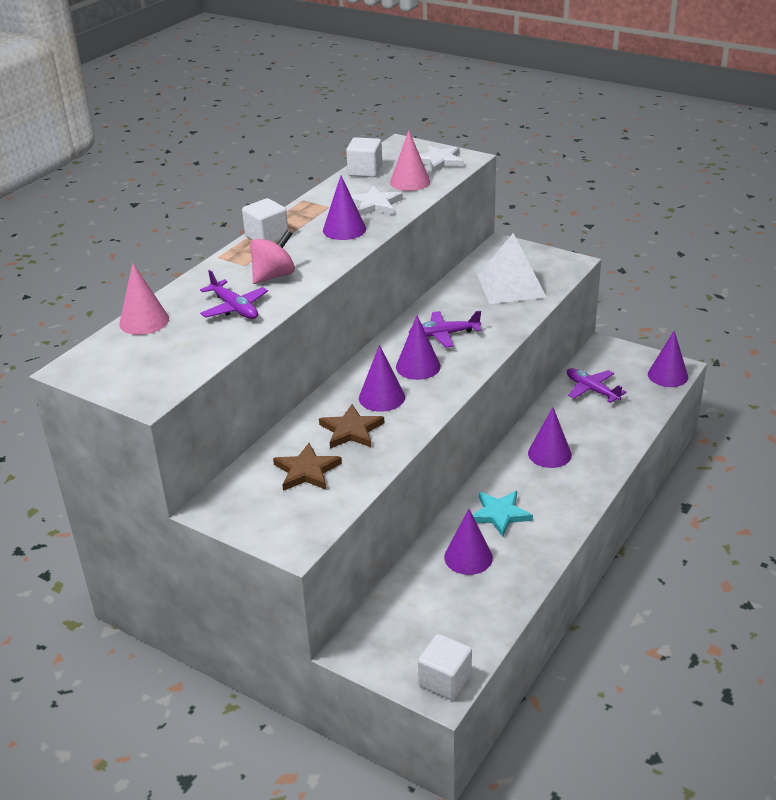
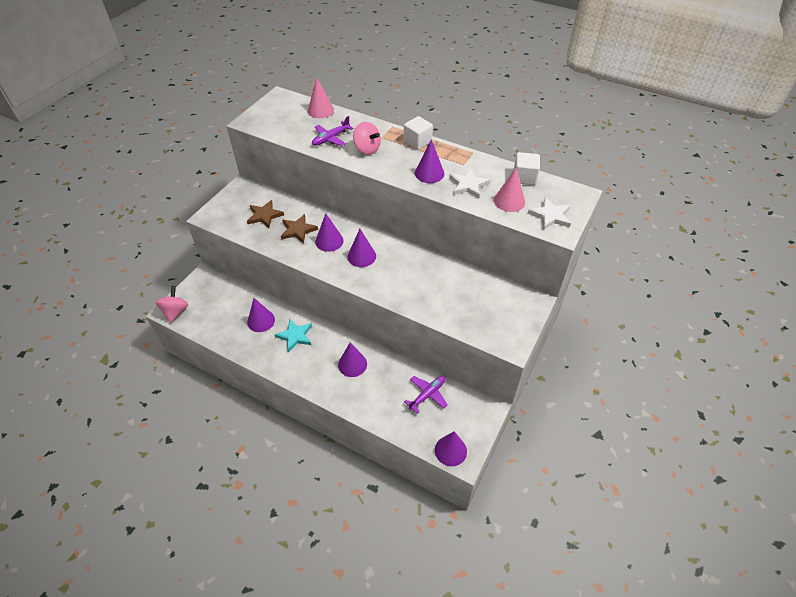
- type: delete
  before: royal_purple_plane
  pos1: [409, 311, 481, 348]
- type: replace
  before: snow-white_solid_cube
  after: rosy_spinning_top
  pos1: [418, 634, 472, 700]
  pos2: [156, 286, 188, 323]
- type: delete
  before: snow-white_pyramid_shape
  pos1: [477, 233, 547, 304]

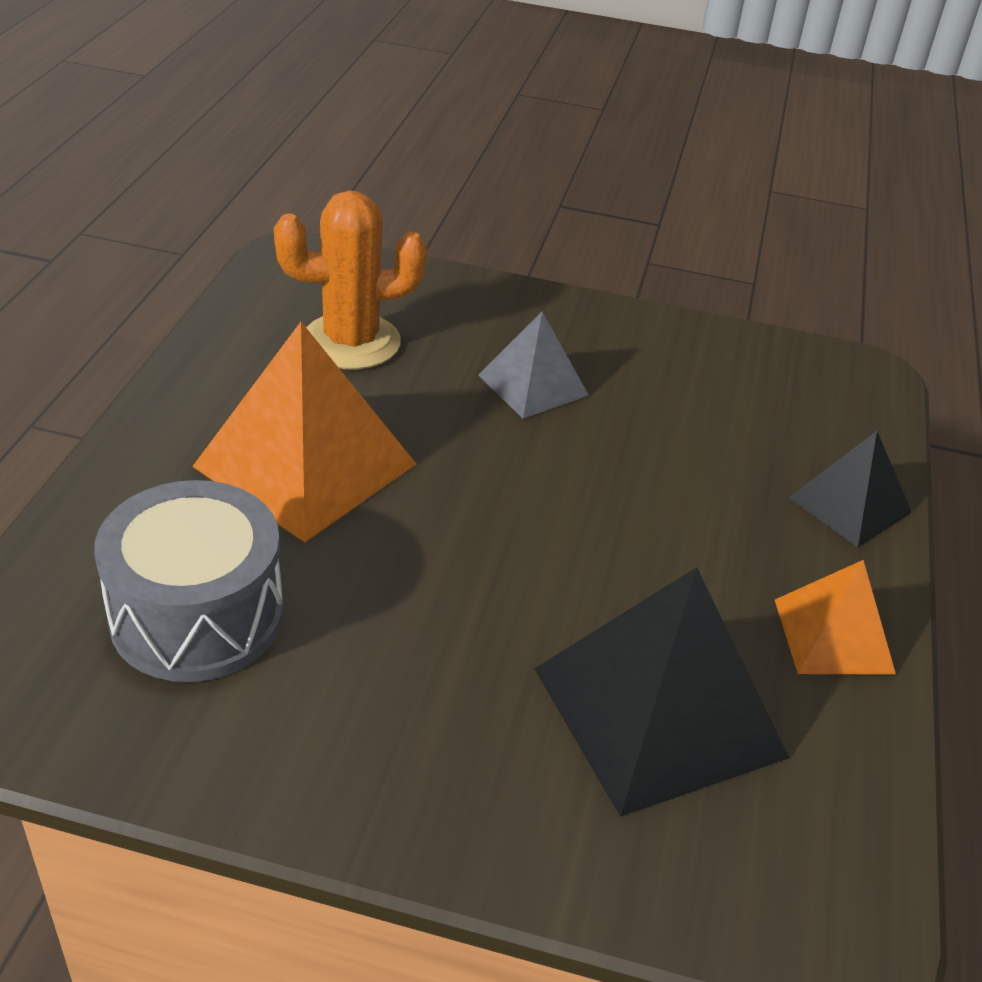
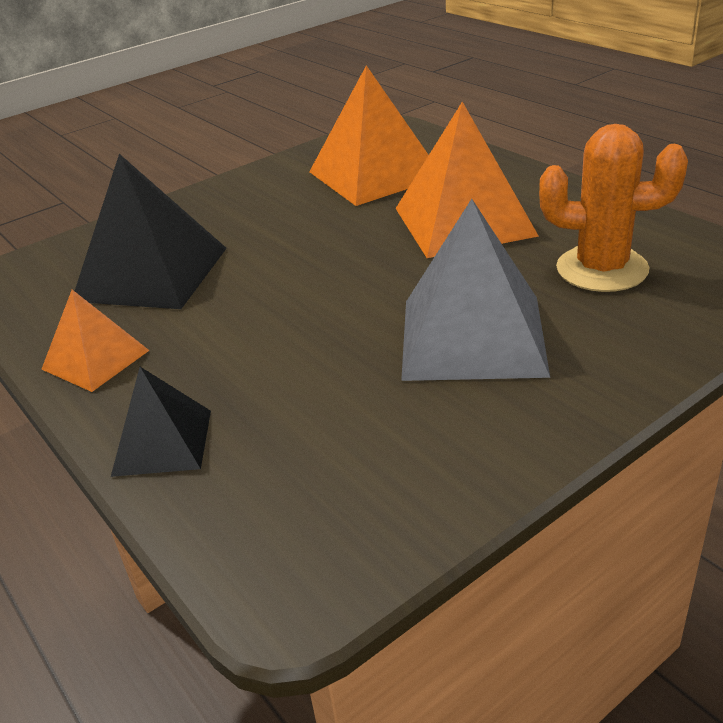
- type: replace
  before: ash-grey_toy_drum
  after: bright_orange_pyramid_shape
  pos1: [94, 480, 283, 682]
  pos2: [309, 65, 429, 206]
- type: rotate
  before: bright_orange_prickly_plant
  pos1: [274, 190, 427, 370]
  pos2: [539, 124, 688, 292]
  turn: 75
- type: resize
  before: ash-grey_pyramid_shape
  pos1: [478, 312, 589, 419]
  pos2: [401, 199, 550, 381]
  scale: 1.77

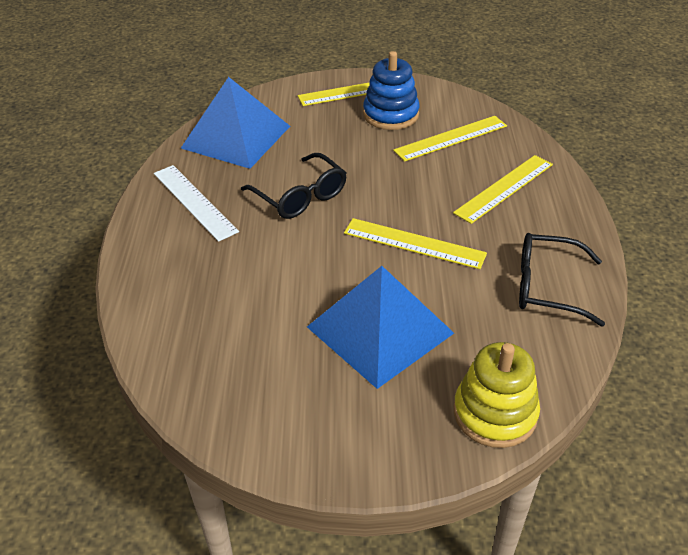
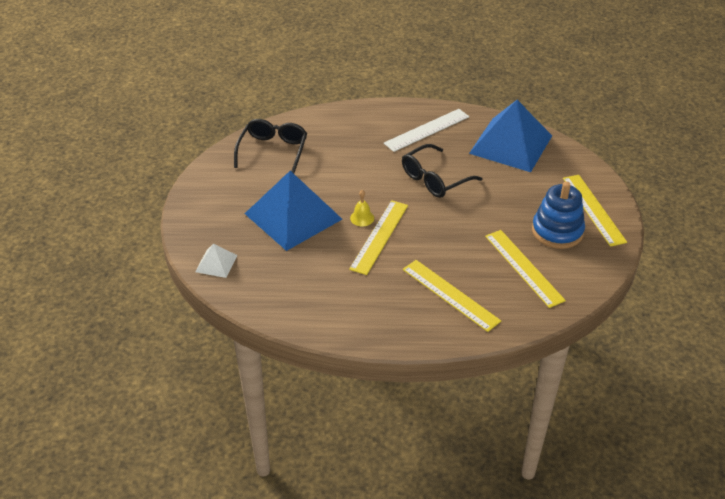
- type: replace
  before: yellow_stacking_rings
  after: snow-white_pyramid_shape
  pos1: [454, 342, 540, 448]
  pos2: [195, 244, 237, 278]
- type: move
  before: jet-black_spectacles
  pos1: [519, 233, 605, 327]
  pos2: [234, 119, 307, 173]
- type: insert
  after: yellow_hand_bell
  pos2: [350, 190, 374, 226]

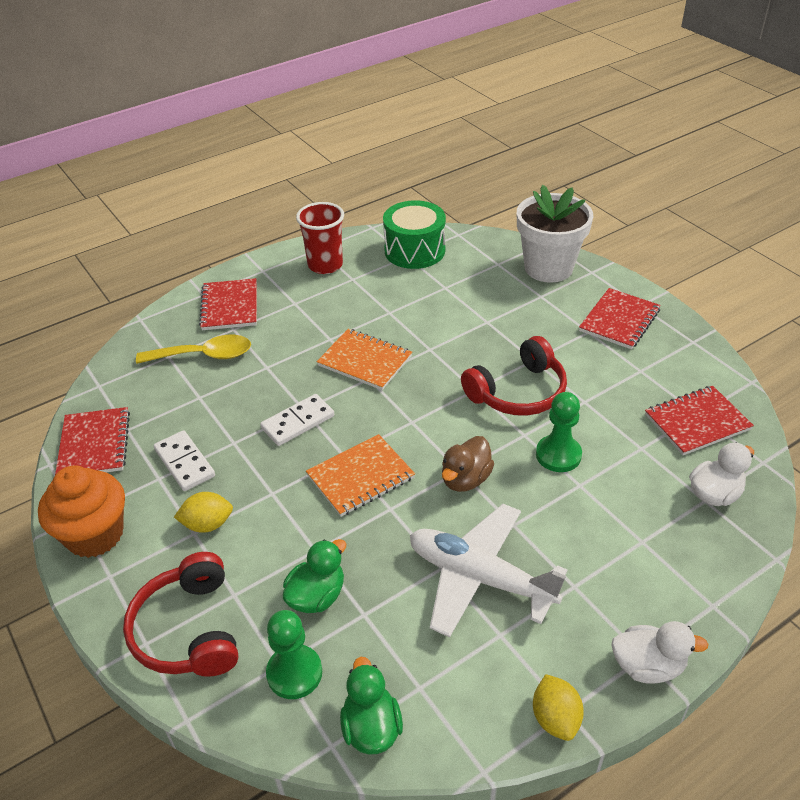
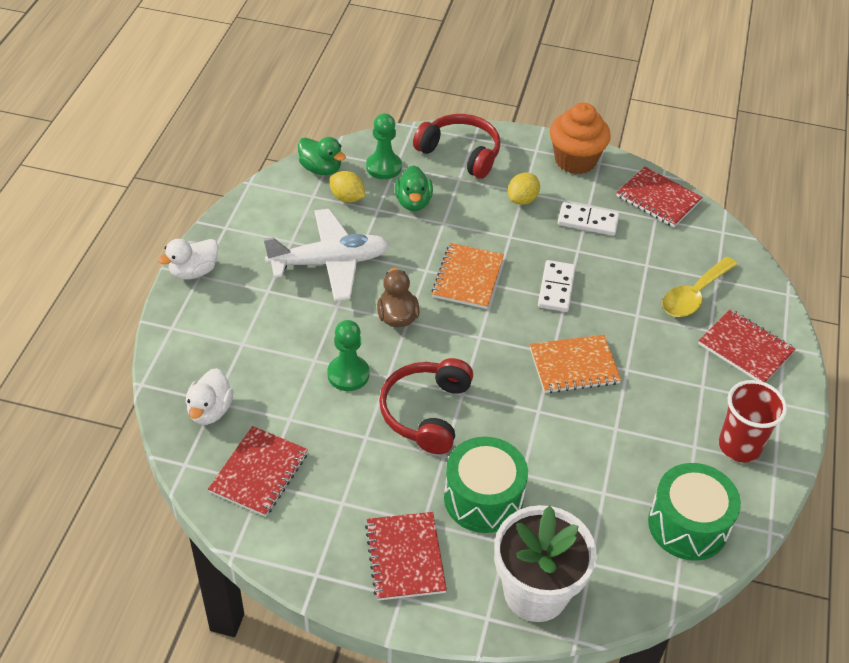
- type: move
  before: yellow_lemon
  pos1: [533, 674, 584, 741]
  pos2: [329, 171, 365, 203]
- type: insert
  after: emerald_toy_drum
  pos2: [444, 437, 528, 533]

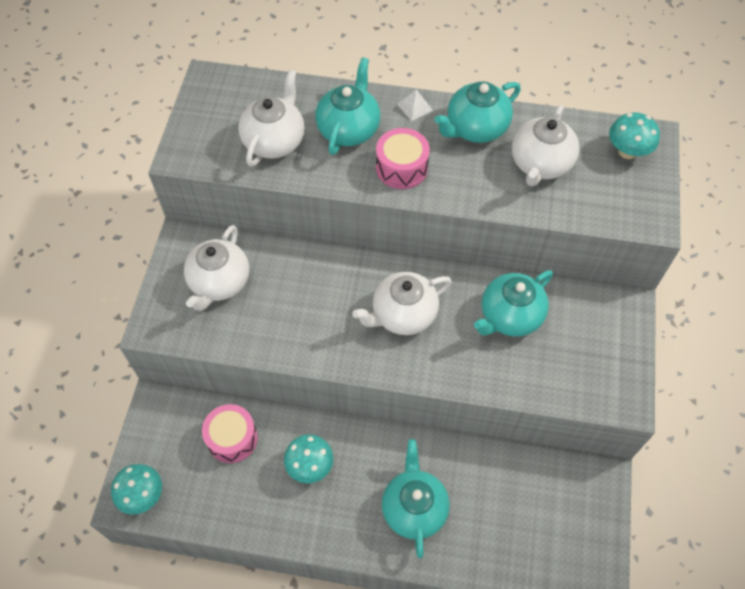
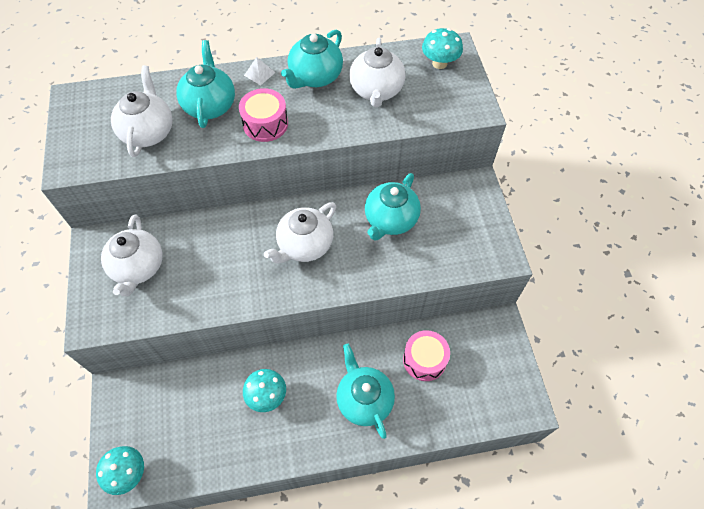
- type: move
  before: rosy_toy_drum
  pos1: [202, 404, 258, 463]
  pos2: [403, 330, 450, 381]

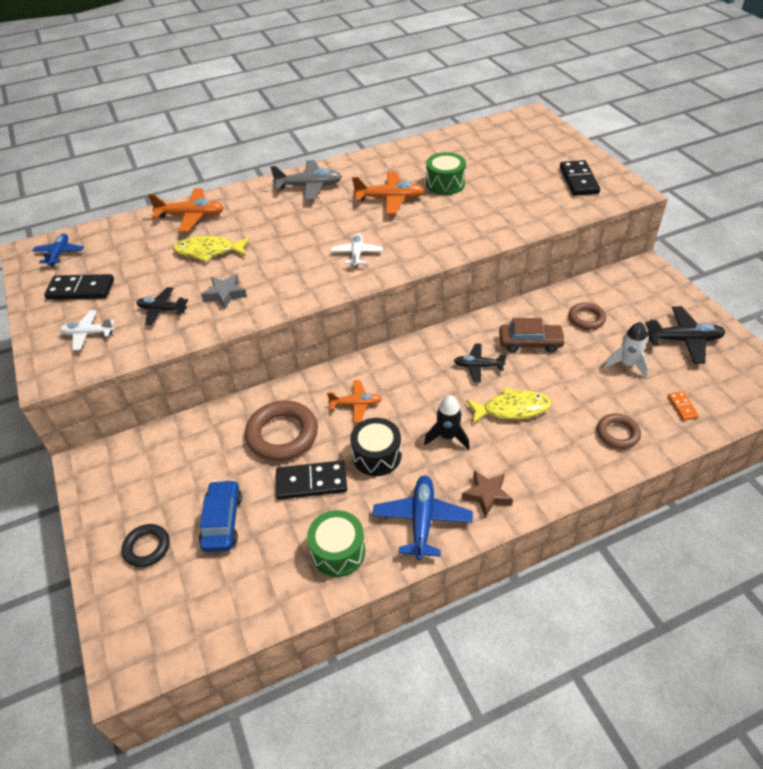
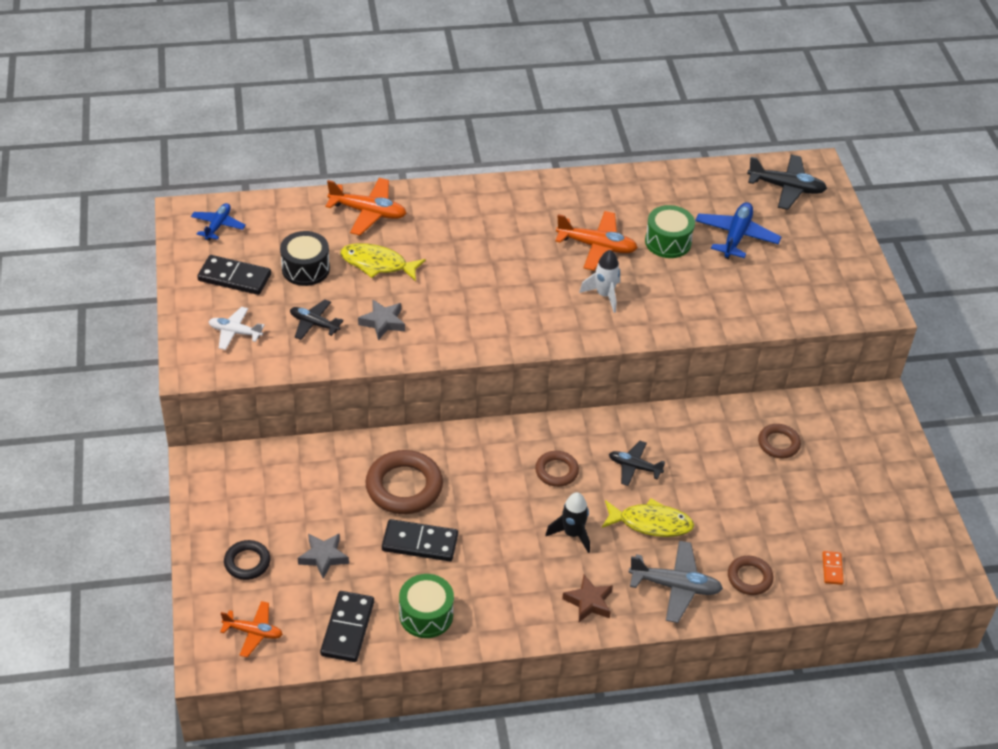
- type: replace
  before: royal_blue_automobile
  after: ash-grey_five-pointed_star
  pos1: [199, 480, 242, 552]
  pos2: [298, 533, 349, 579]
- type: move
  before: ash-grey_plane
  pos1: [270, 160, 342, 201]
  pos2: [628, 541, 723, 623]
- type: move
  before: bright_orange_plane
  pos1: [327, 380, 382, 423]
  pos2: [220, 601, 283, 658]
- type: delete
  before: snow-white_plane
  pos1: [331, 233, 383, 268]
- type: move
  before: jet-black_toy_drum
  pos1: [350, 418, 401, 476]
  pos2: [280, 231, 330, 286]
- type: move
  before: royal_blue_plane
  pos1: [372, 476, 473, 560]
  pos2: [695, 202, 781, 259]
- type: delete
  before: brown_automobile
  pos1: [499, 318, 566, 353]
- type: move
  before: jet-black_domino_tile
  pos1: [560, 160, 600, 196]
  pos2: [320, 591, 374, 662]
- type: move
  before: snow-white_rocket
  pos1: [604, 322, 649, 378]
  pos2: [579, 250, 620, 313]
- type: move
  before: jet-black_plane
  pos1: [645, 306, 726, 364]
  pos2: [747, 155, 827, 210]
- type: insert
  after: brown_hoop
  pos2: [535, 451, 579, 487]

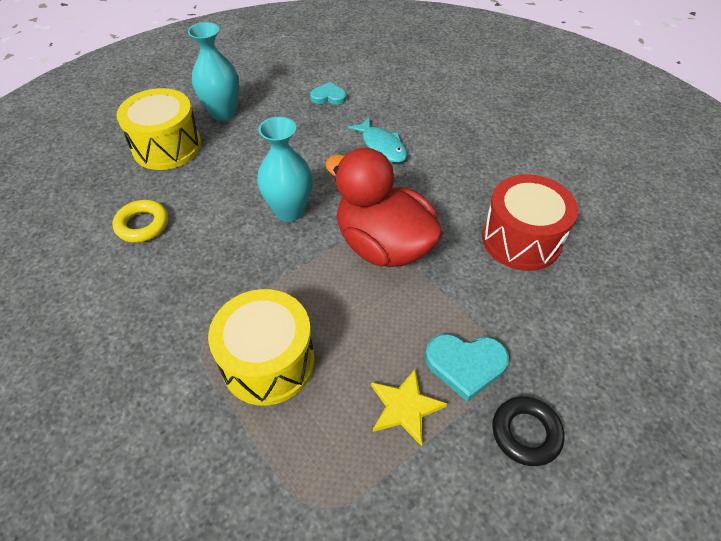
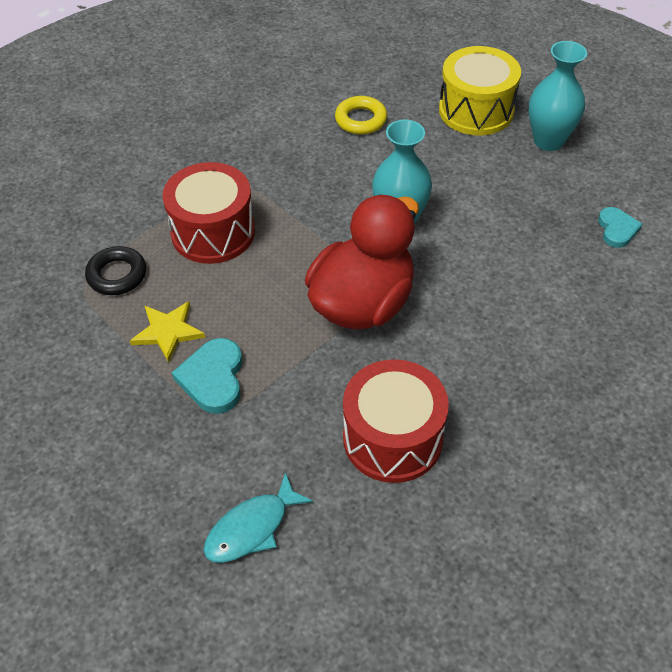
- type: recolor
  before: yellow_toy_drum
  after: scarlet_toy_drum
  pos1: [208, 289, 315, 406]
  pos2: [163, 162, 255, 264]
- type: move
  before: aqua_fish
  pos1: [347, 118, 407, 163]
  pos2: [203, 472, 313, 563]
- type: move
  before: jet-black_hoop
  pos1: [492, 396, 565, 466]
  pos2: [85, 246, 146, 295]

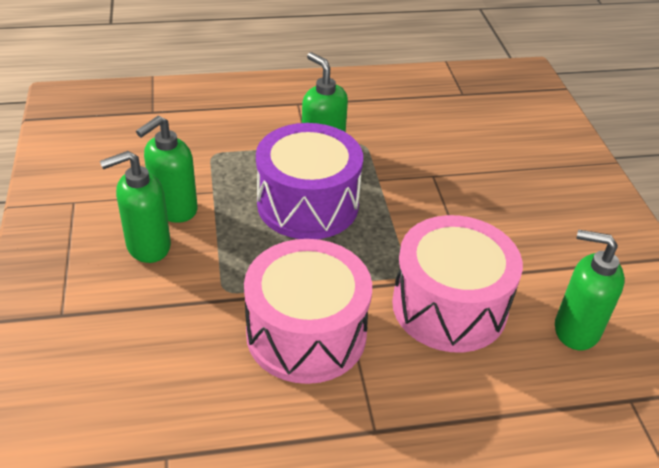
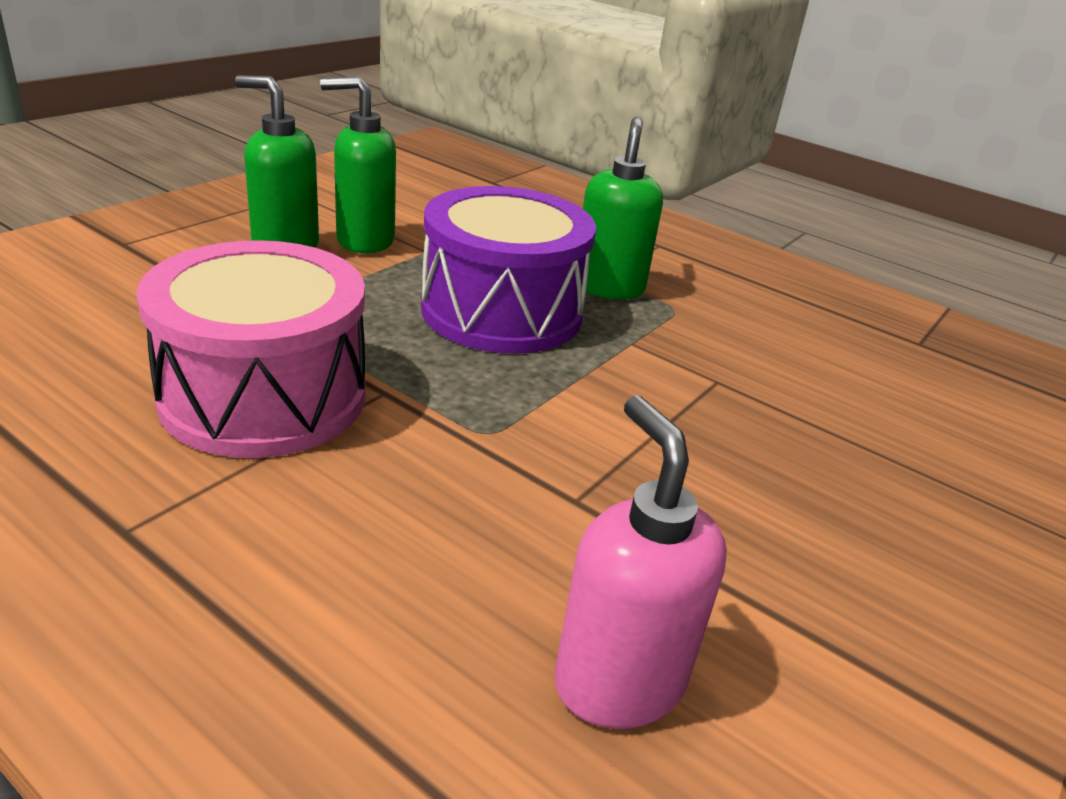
- type: delete
  before: rosy_toy_drum
  pos1: [392, 215, 523, 352]
- type: recolor
  before: emerald_soap_pump
  after: rosy_soap_pump
  pos1: [555, 230, 625, 350]
  pos2: [555, 395, 727, 729]

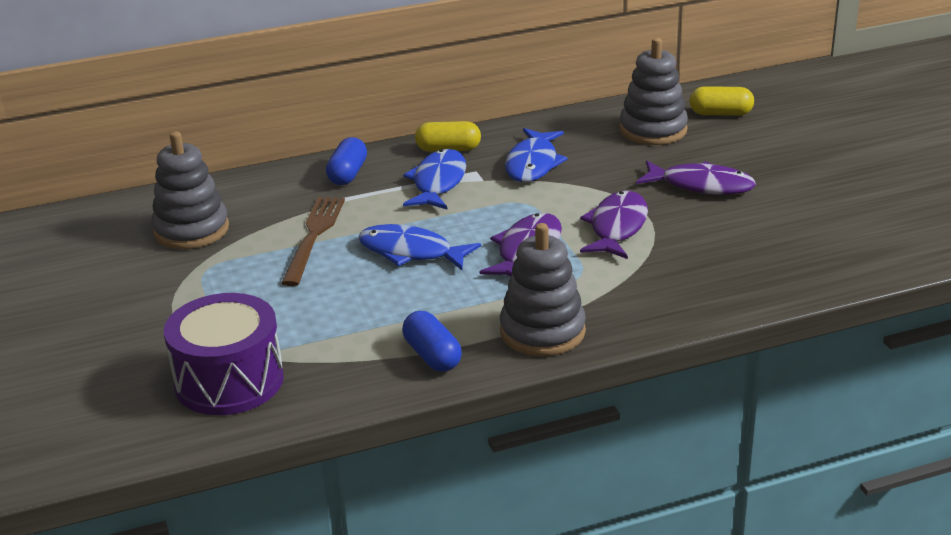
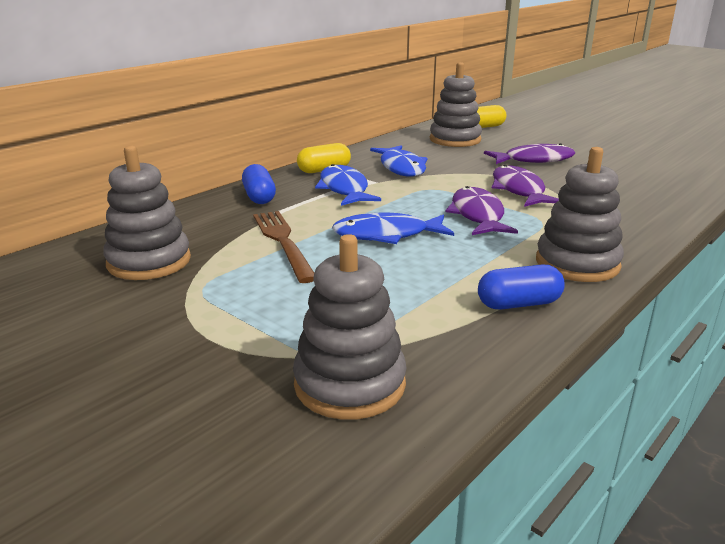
- type: replace
  before: royal_purple_toy_drum
  after: ash-grey_stacking_rings
  pos1: [164, 293, 284, 415]
  pos2: [293, 234, 407, 420]
- type: rotate
  before: royal_blue_capsule
  pos1: [403, 311, 462, 372]
  pos2: [478, 265, 565, 310]
  turn: -45

